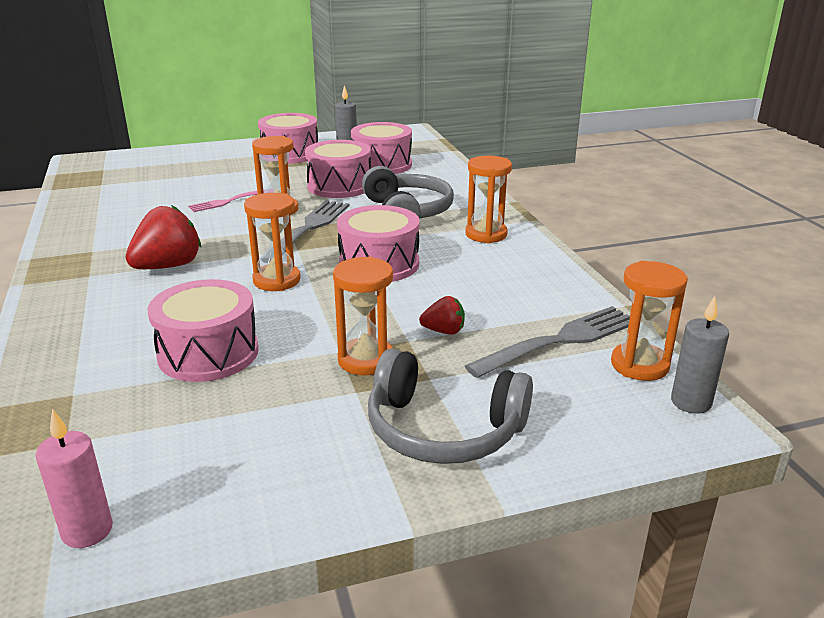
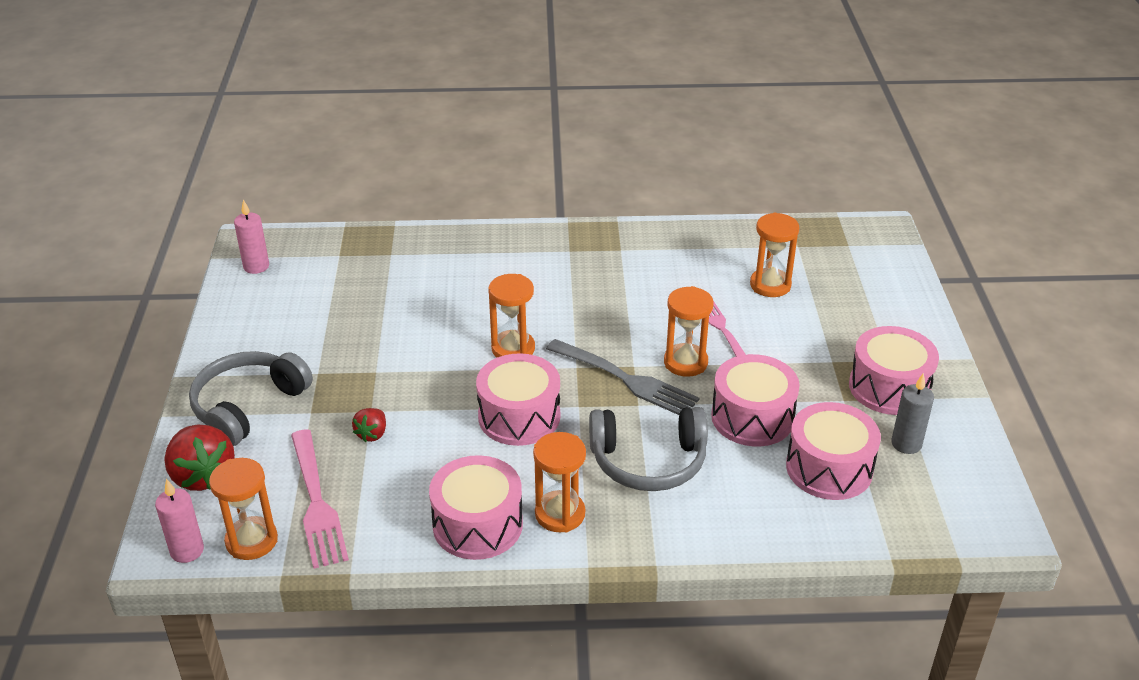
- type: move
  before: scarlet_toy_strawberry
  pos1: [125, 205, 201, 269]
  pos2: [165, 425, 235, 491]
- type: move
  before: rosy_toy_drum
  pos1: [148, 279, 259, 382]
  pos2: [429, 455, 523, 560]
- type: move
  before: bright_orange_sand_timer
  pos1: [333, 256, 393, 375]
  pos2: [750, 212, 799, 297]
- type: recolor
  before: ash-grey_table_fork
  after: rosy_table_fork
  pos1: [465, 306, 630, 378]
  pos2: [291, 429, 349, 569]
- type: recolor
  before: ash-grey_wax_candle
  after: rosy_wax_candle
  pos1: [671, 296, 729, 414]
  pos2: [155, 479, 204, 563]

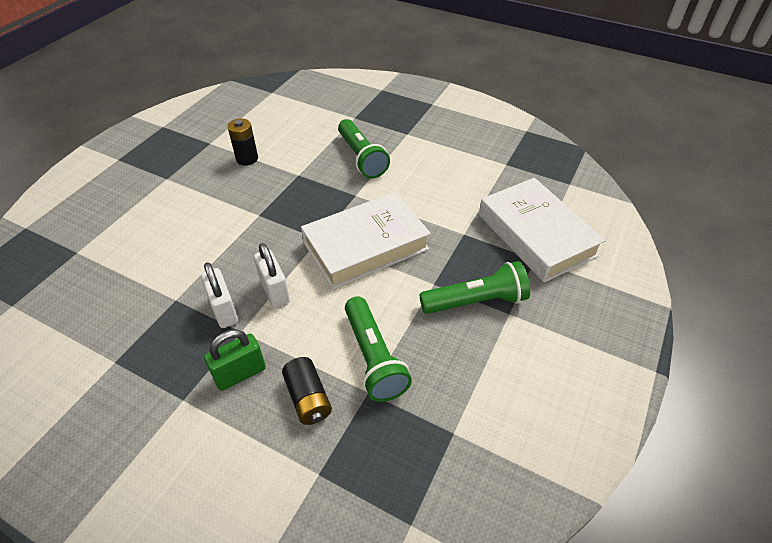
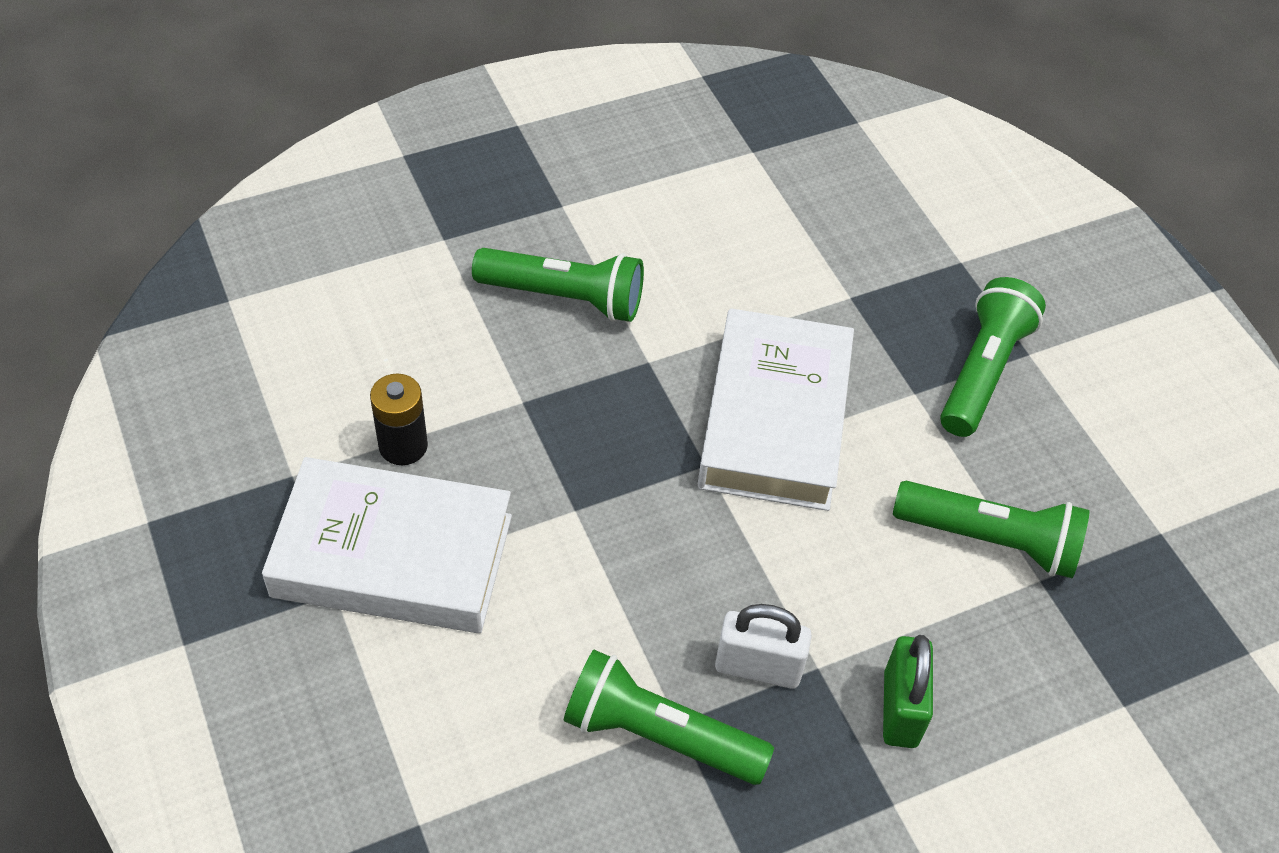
- type: delete
  before: snow-white_padlock
  pos1: [254, 243, 290, 308]
- type: delete
  before: jet-black_battery
  pos1: [282, 357, 332, 425]
- type: move
  before: snow-white_hardcover
  pos1: [479, 178, 606, 282]
  pos2: [262, 457, 512, 633]
- type: insert
  after: emerald_pocket_torch
  pos2: [563, 650, 774, 785]

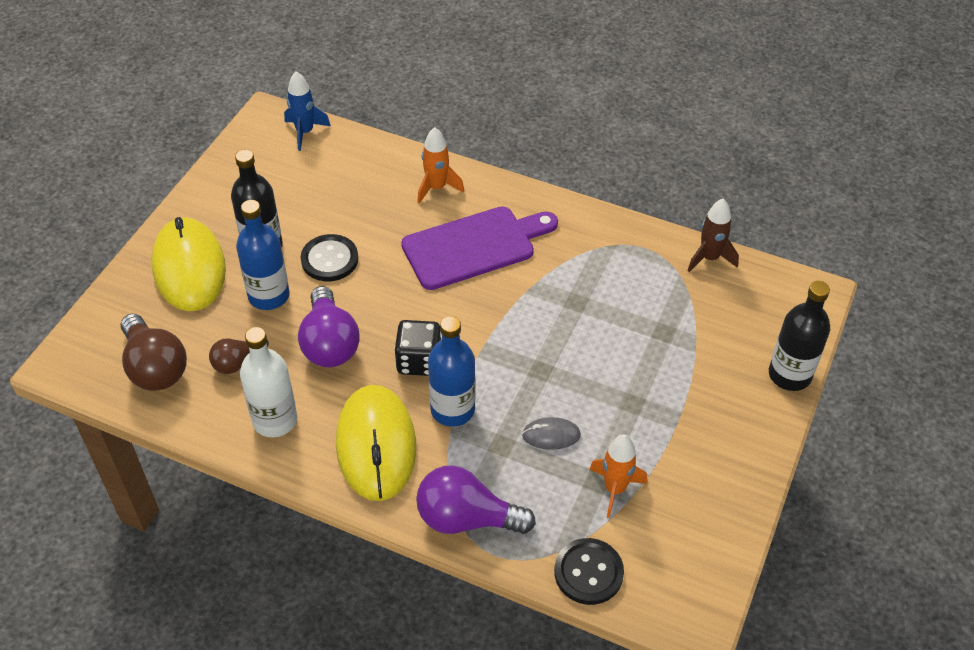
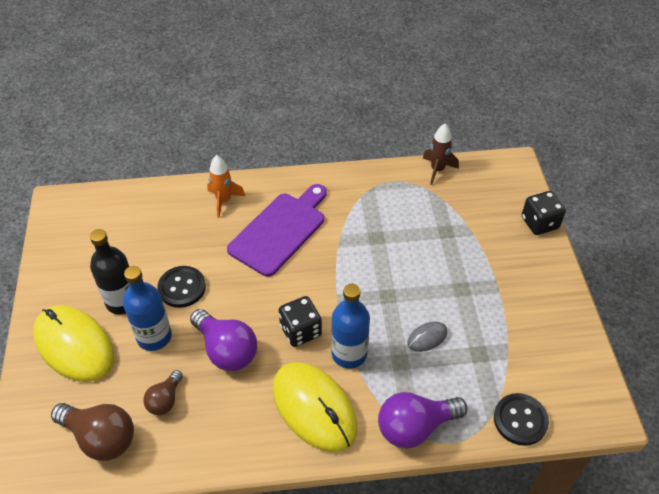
- type: delete
  before: snow-white_drink_bottle
  pos1: [240, 327, 297, 437]
- type: delete
  before: royal_blue_rocket
  pos1: [284, 71, 331, 151]
- type: delete
  before: bright_orange_rocket
  pos1: [589, 434, 647, 518]
- type: replace
  before: jet-black_drink_bottle
  after: jet-black_die
  pos1: [769, 281, 830, 391]
  pos2: [522, 191, 566, 235]

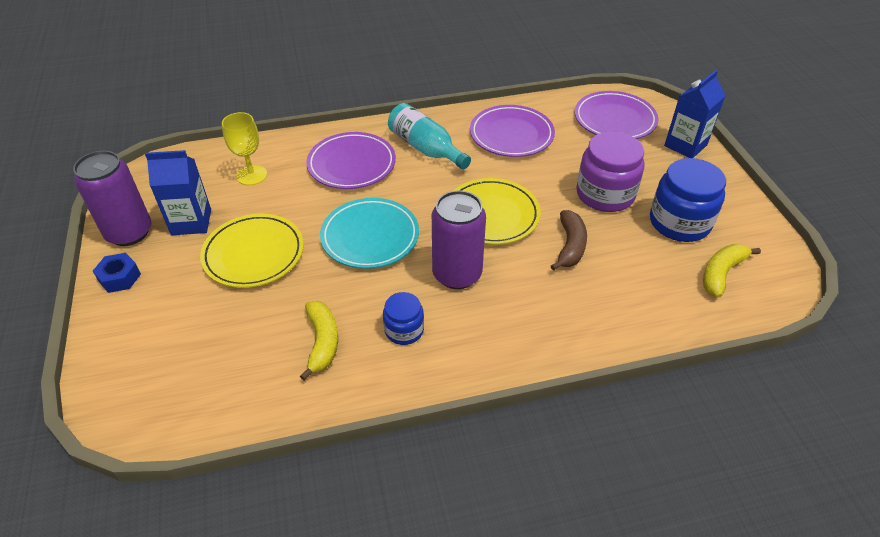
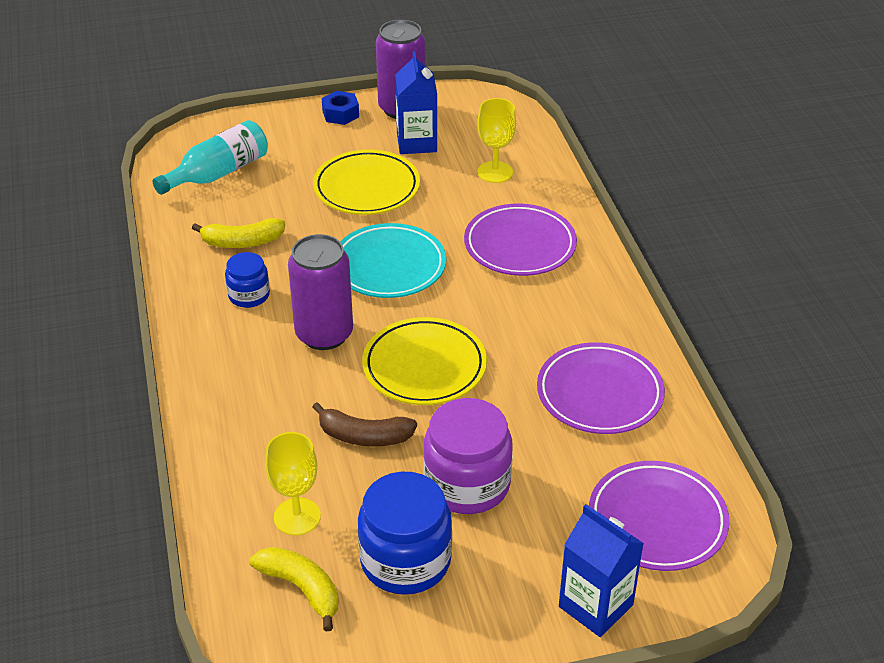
- type: move
  before: aqua_drink_bottle
  pos1: [388, 103, 471, 169]
  pos2: [153, 120, 268, 195]
- type: insert
  after: yellow_goblet
  pos2: [265, 432, 321, 535]

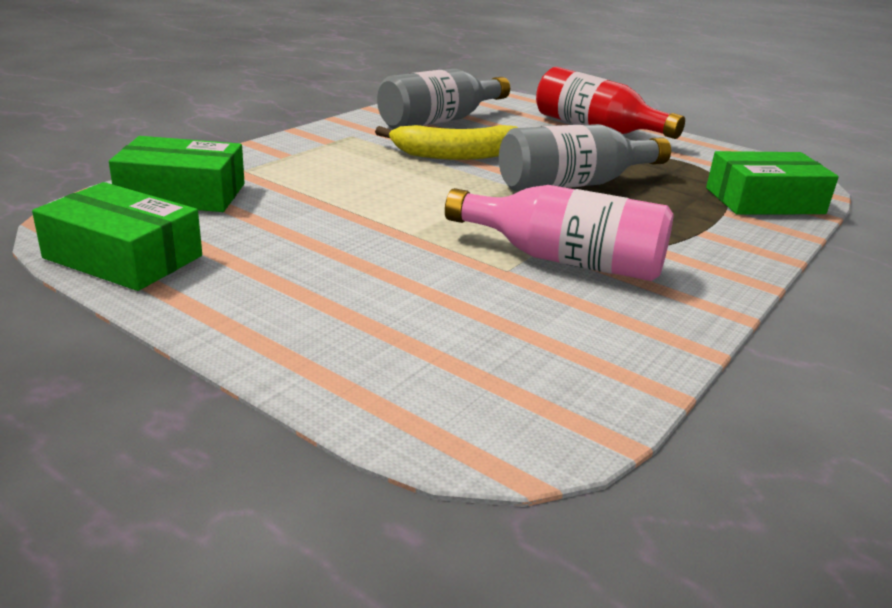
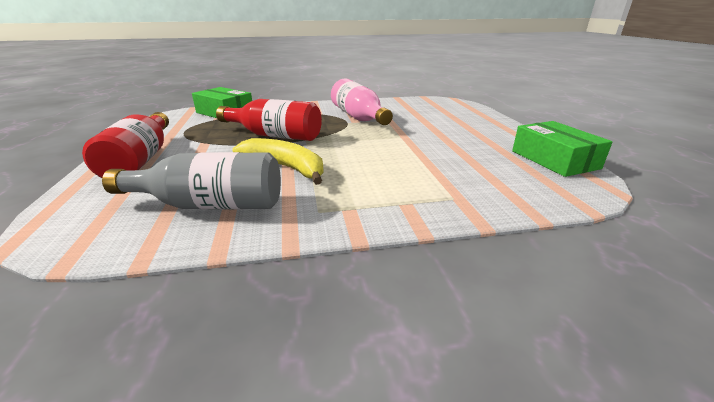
- type: delete
  before: emerald_package
  pos1: [109, 136, 245, 212]
- type: recolor
  before: ash-grey_drink_bottle
  after: scarlet_drink_bottle
  pos1: [499, 124, 671, 191]
  pos2: [216, 99, 322, 141]

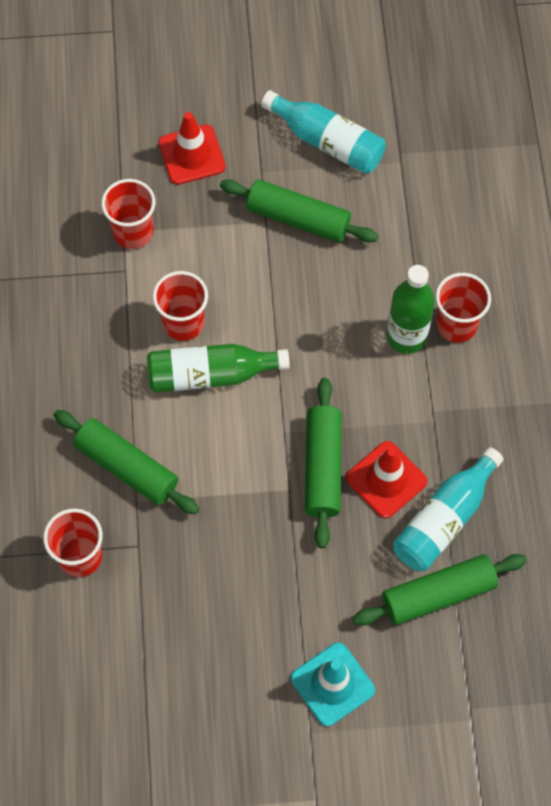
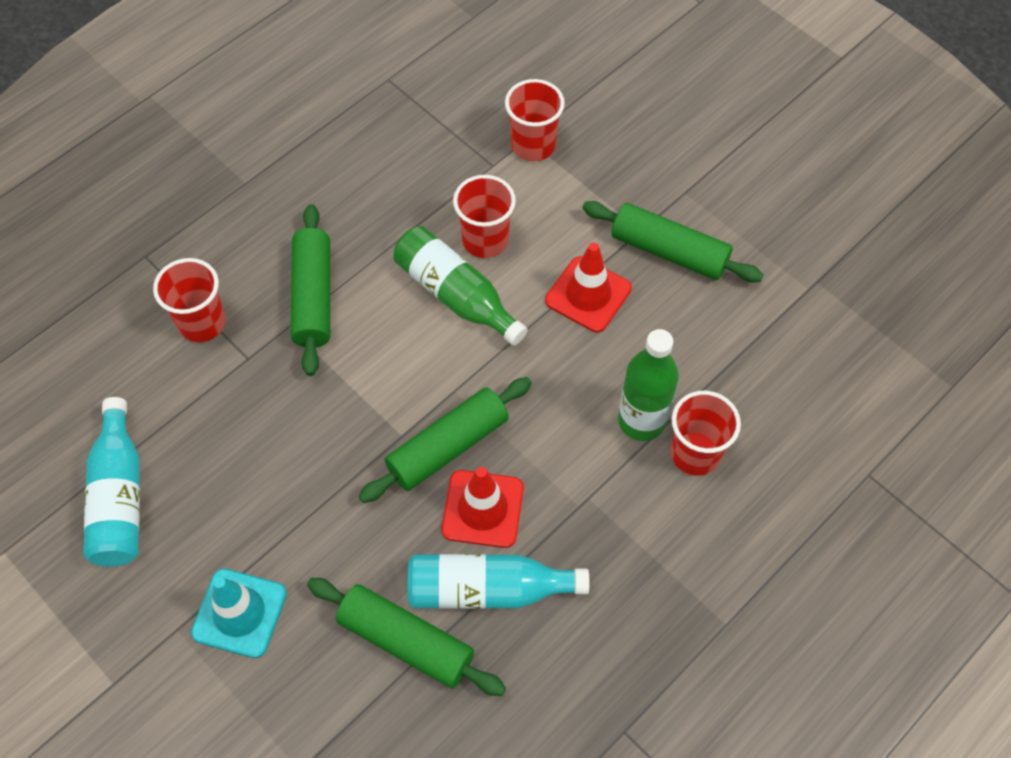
- type: move
  before: scarlet_road_cone
  pos1: [159, 112, 226, 185]
  pos2: [545, 243, 632, 332]
- type: rotate
  before: emerald_rolling_pin
  pos1: [220, 179, 378, 243]
  pos2: [582, 201, 763, 282]
  turn: -45
- type: move
  before: aqua_drink_bottle
  pos1: [261, 90, 386, 174]
  pos2: [84, 397, 140, 567]

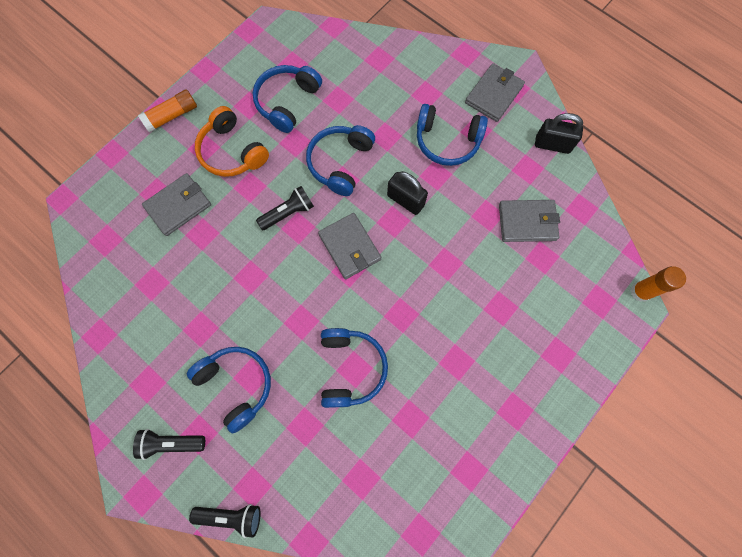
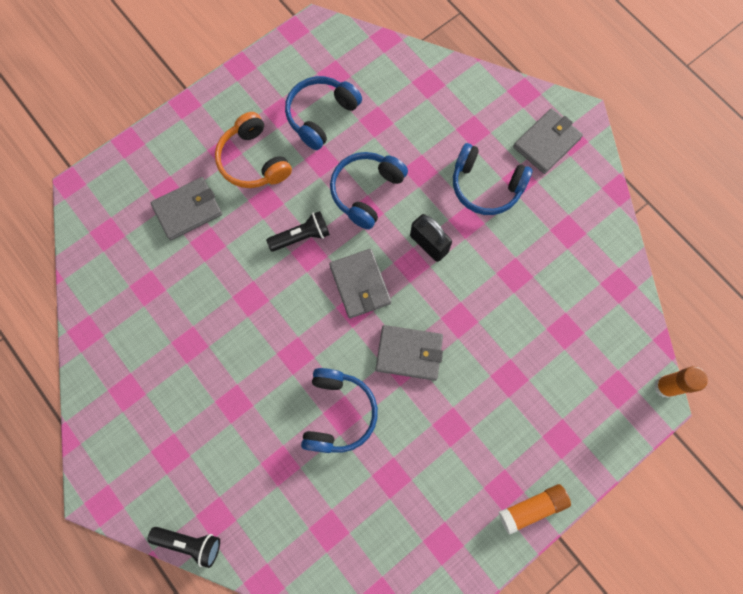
- type: delete
  before: jet-black_pocket_torch
  pos1: [133, 429, 205, 460]
- type: move
  before: bright_orange_glue
  pos1: [138, 89, 197, 132]
  pos2: [499, 484, 571, 535]
- type: delete
  before: royal_blue_over-ear_headphones
  pos1: [187, 347, 271, 434]
- type: move
  before: ash-grey_card_wallet
  pos1: [499, 200, 560, 242]
  pos2: [376, 325, 443, 381]
- type: delete
  before: jet-black_padlock
  pos1: [535, 113, 583, 154]

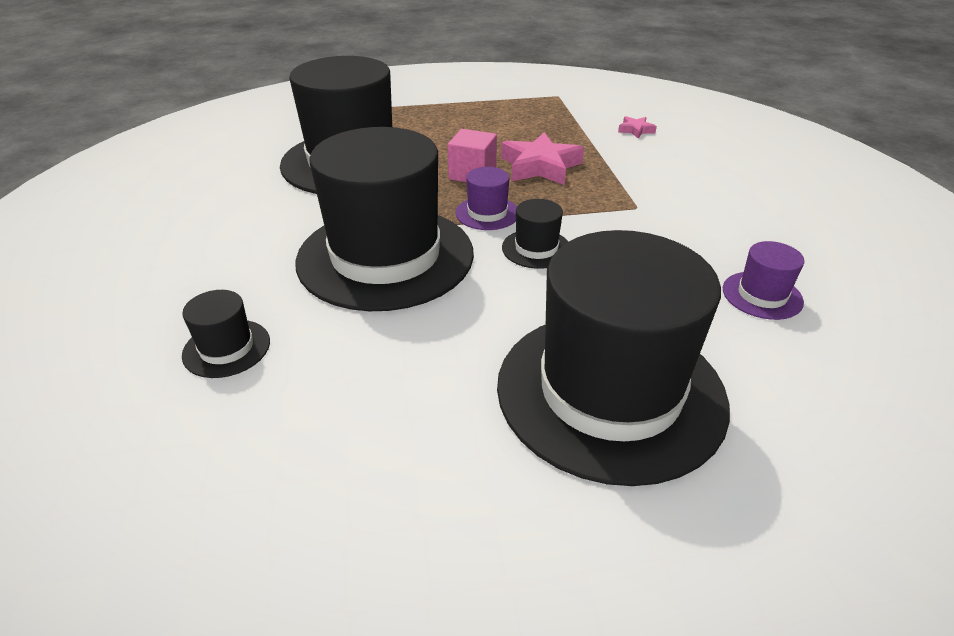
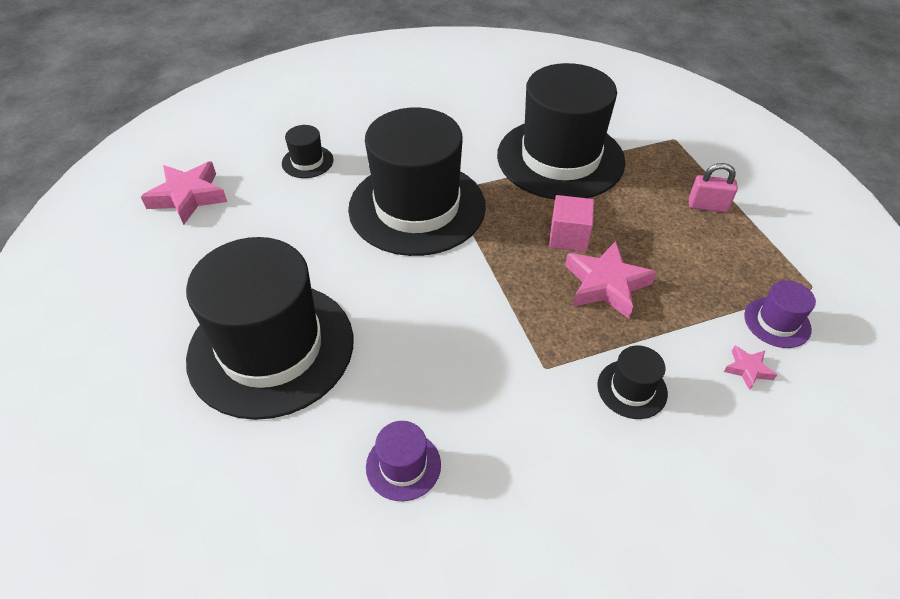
- type: move
  before: royal_purple_tall_hat
  pos1: [455, 167, 517, 230]
  pos2: [744, 280, 816, 348]
- type: move
  before: jet-black_tall_hat
  pos1: [502, 199, 569, 269]
  pos2: [597, 346, 668, 419]
- type: insert
  after: rosy_five-pointed_star
  pos2: [141, 161, 227, 225]
- type: insert
  after: rosy_padlock
  pos2: [689, 163, 738, 212]

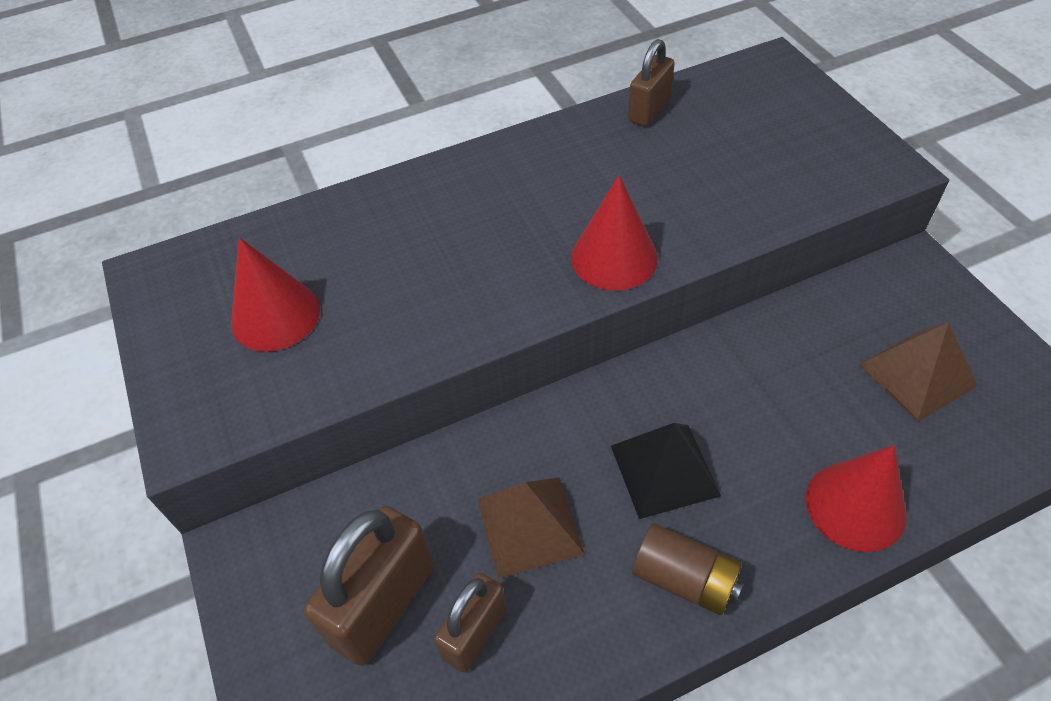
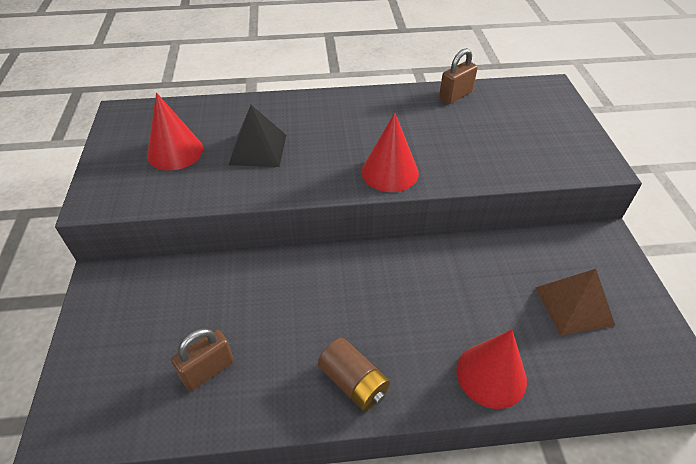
- type: delete
  before: brown_padlock
  pos1: [304, 506, 434, 666]
- type: delete
  before: brown_pyramid_shape
  pos1: [477, 477, 585, 579]
- type: move
  before: jet-black_pyramid_shape
  pos1: [611, 423, 721, 519]
  pos2: [229, 105, 286, 167]

